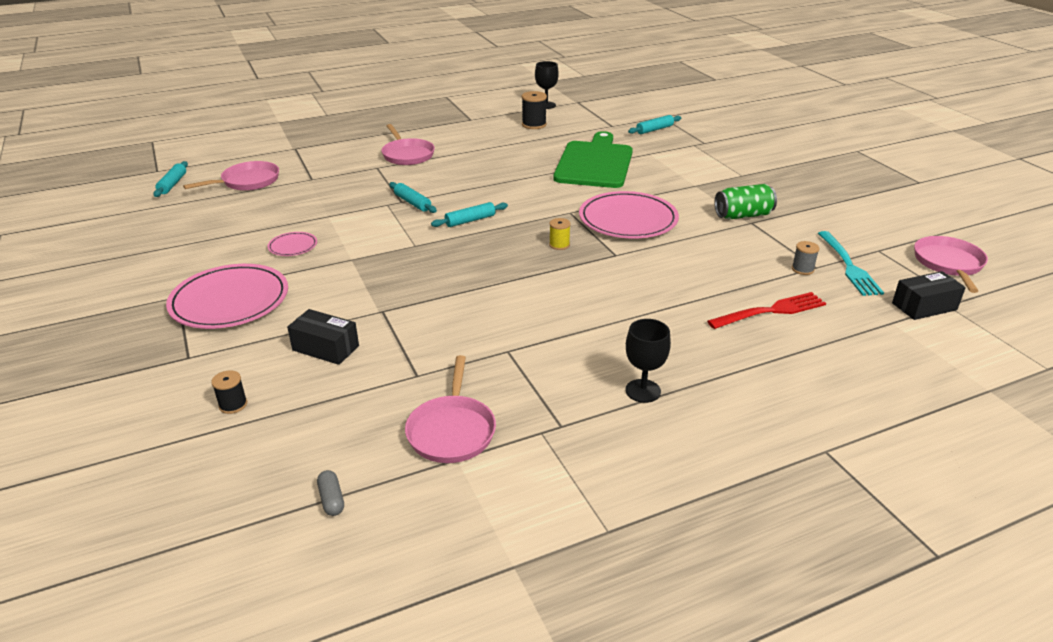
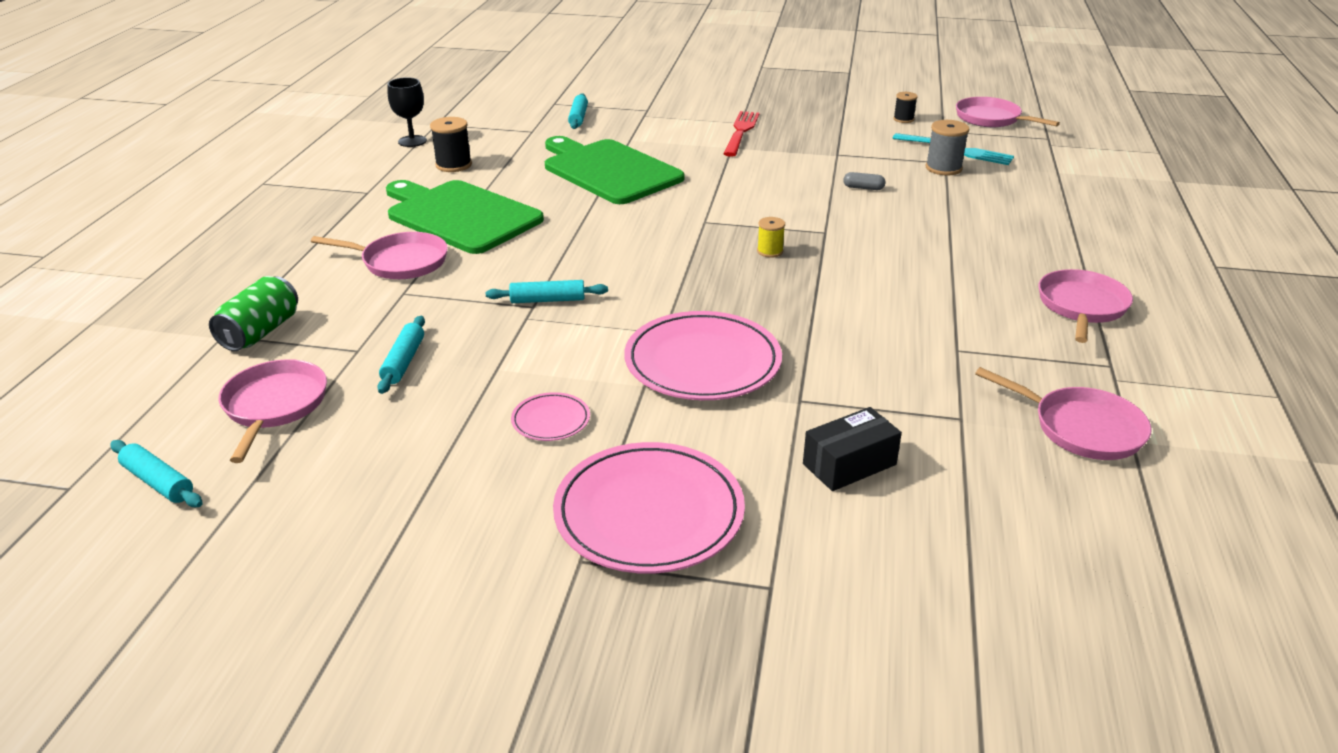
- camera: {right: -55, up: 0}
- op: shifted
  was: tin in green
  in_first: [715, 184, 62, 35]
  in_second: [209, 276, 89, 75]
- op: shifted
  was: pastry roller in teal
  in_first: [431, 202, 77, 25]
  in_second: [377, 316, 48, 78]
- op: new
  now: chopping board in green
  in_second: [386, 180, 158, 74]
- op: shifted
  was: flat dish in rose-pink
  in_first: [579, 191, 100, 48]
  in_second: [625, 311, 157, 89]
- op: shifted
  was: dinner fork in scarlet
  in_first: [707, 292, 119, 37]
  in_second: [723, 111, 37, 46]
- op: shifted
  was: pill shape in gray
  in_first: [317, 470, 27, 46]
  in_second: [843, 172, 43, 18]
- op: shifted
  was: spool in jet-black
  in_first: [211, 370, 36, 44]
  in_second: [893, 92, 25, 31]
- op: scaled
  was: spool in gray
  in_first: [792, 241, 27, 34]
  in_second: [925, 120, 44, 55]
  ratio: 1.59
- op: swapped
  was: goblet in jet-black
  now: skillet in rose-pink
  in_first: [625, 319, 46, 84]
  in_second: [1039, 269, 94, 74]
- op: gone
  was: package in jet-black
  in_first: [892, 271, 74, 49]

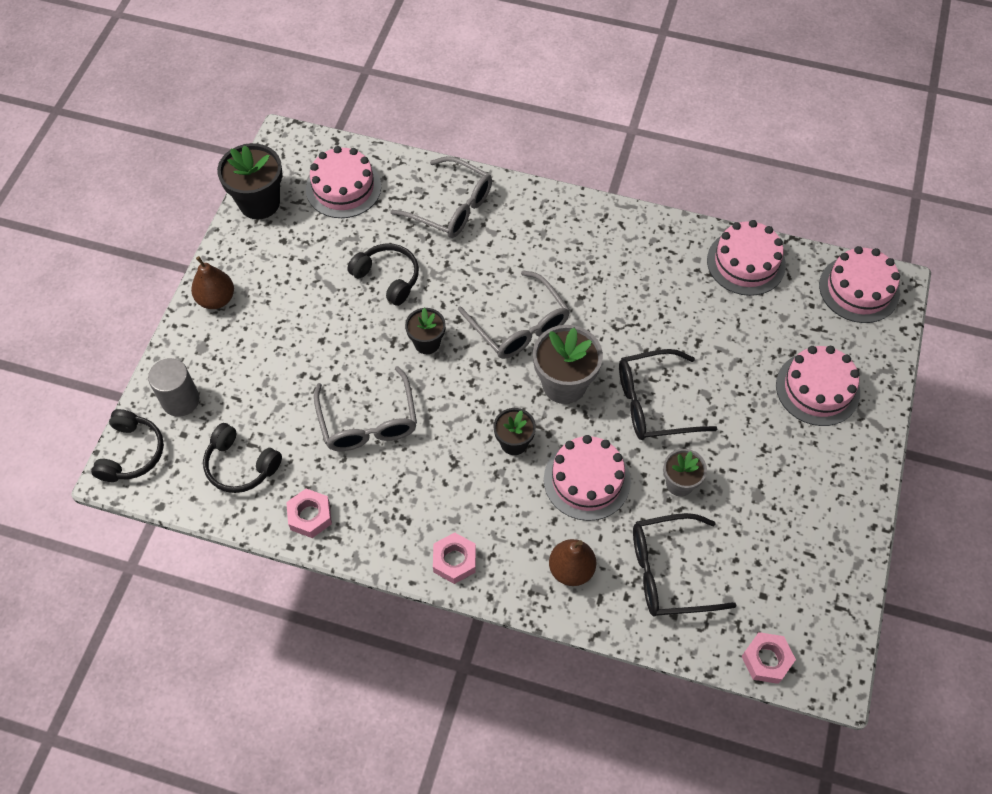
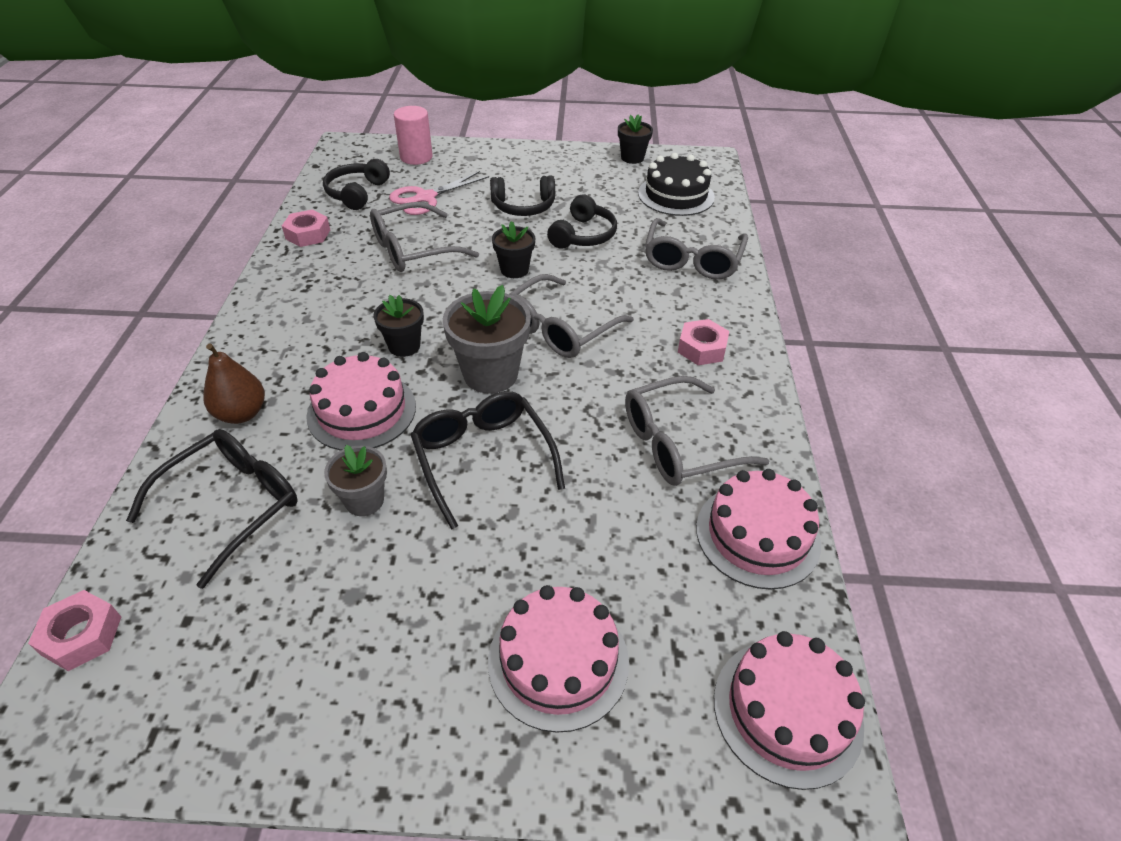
- camera: {right: 75, up: -15}
- op: rotated
  was: eyeglasses in jet-black
  in_first: [633, 513, 104, 104]
  in_second: [126, 429, 172, 160]
  clockwise: 60
- op: new
  now: scissors in rose-pink
  in_second: [389, 171, 100, 44]
- op: repainted
  was: cylinder shape in gray
  now: cylinder shape in rose-pink
  in_first: [148, 358, 51, 59]
  in_second: [394, 106, 39, 59]
- op: shifted
  was: headphones in jet-black
  in_first: [91, 409, 73, 73]
  in_second: [490, 175, 65, 41]
- op: scaled
  was: potted plant in jet-black
  in_first: [217, 143, 66, 77]
  in_second: [618, 114, 35, 50]
  ratio: 0.6
- op: new
  now: eyeglasses in gray
  in_second: [625, 376, 144, 110]
- op: repainted
  was: layer cake in rose-pink
  now: layer cake in jet-black
  in_first: [306, 146, 75, 72]
  in_second: [638, 153, 77, 63]
- op: shifted
  was: hex nut in rose-pink
  in_first: [433, 532, 43, 52]
  in_second: [678, 319, 51, 46]
- op: gone
  was: pear in dark brown
  in_first: [191, 256, 43, 53]

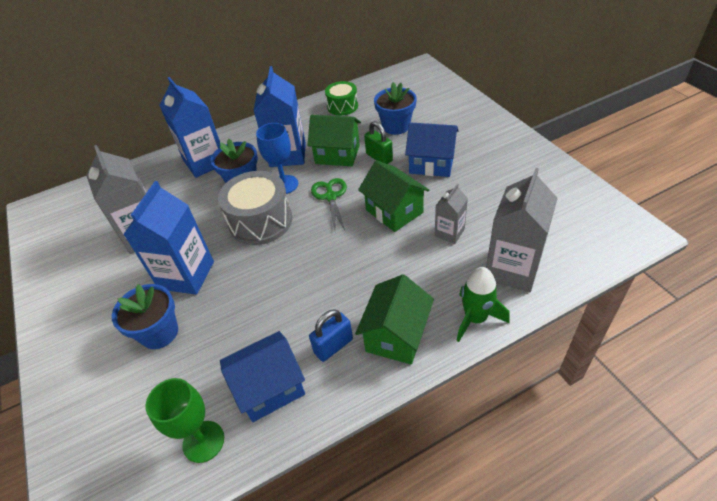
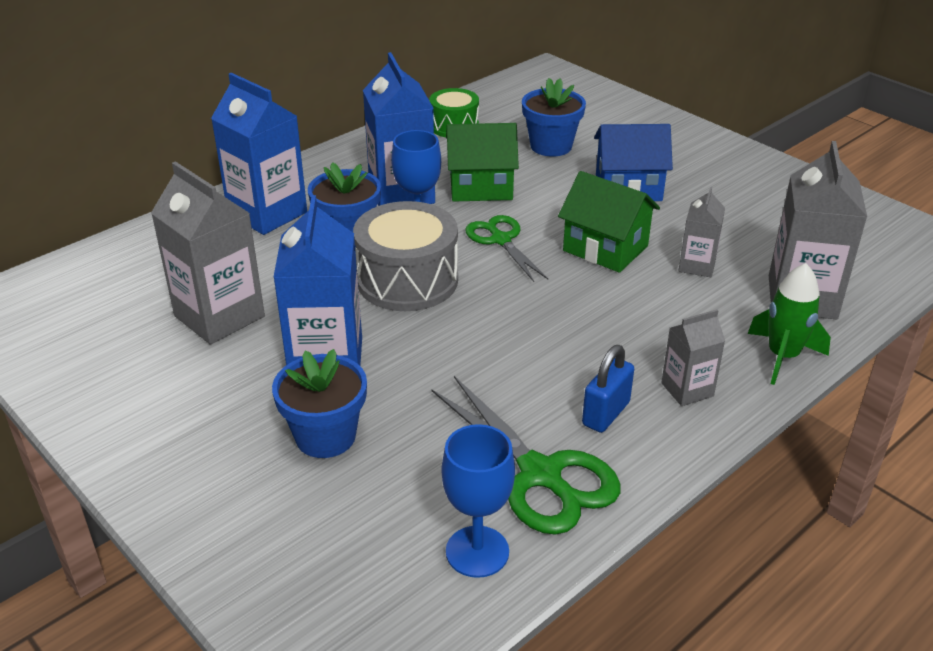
- camera: {right: -20, up: -10}
- op: swapped
  was: cottage in royal blue
  now: scissors in green
  in_first: [220, 331, 85, 91]
  in_second: [431, 376, 190, 159]
- op: repainted
  was: goblet in green
  now: goblet in royal blue
  in_first: [146, 378, 78, 85]
  in_second: [442, 424, 73, 154]
- op: swapped
  was: cottage in green
  now: carton in gray
  in_first: [355, 274, 79, 91]
  in_second: [661, 309, 64, 97]
- op: gone
  was: small lock in green
  in_first: [364, 121, 29, 43]

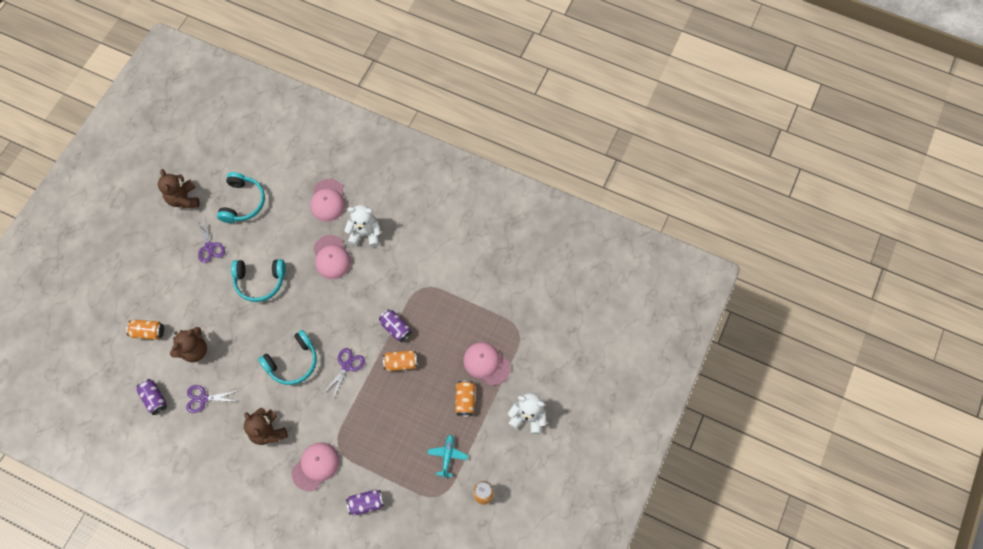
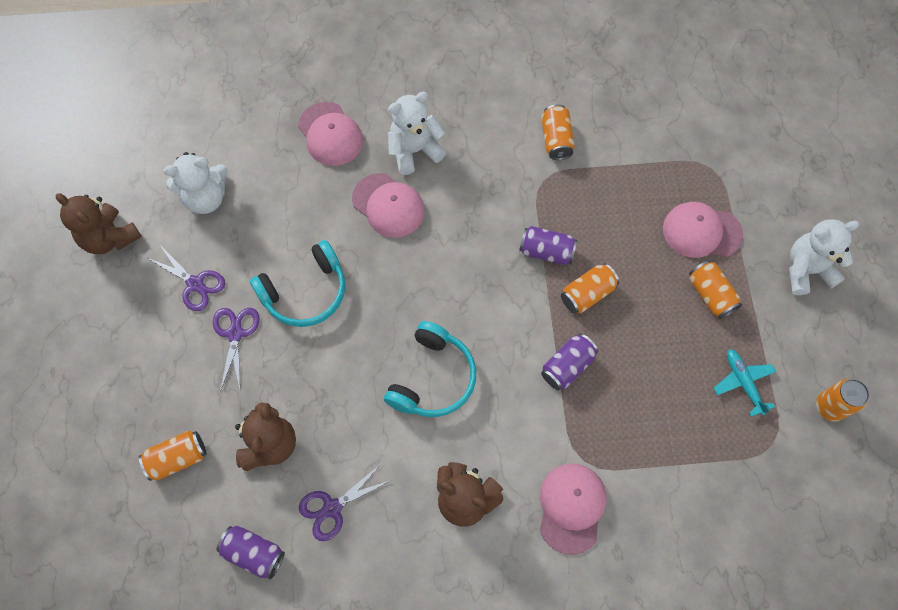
- camera: {right: -30, up: 0}
- op: swapped
  was: headphones in teal
  now: teddy in snow-white
  in_first: [217, 172, 48, 51]
  in_second: [163, 152, 65, 62]
- op: shifted
  was: scissors in purple
  in_first: [324, 348, 41, 52]
  in_second: [213, 308, 47, 84]
- op: new
  now: tin in orange
  in_second: [541, 104, 34, 56]
- op: shifted
  was: tin in purple
  in_first: [346, 490, 38, 26]
  in_second: [541, 334, 57, 56]

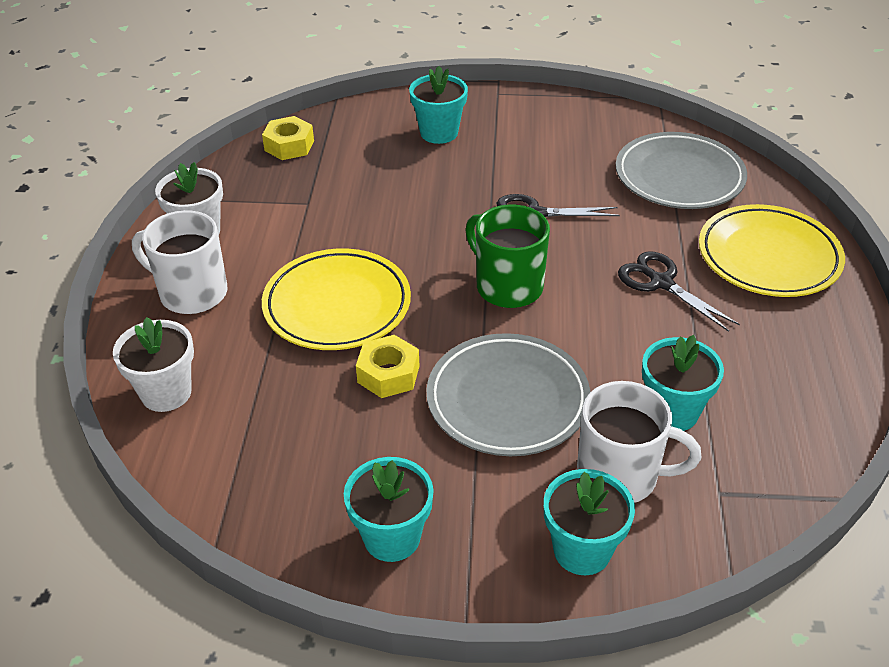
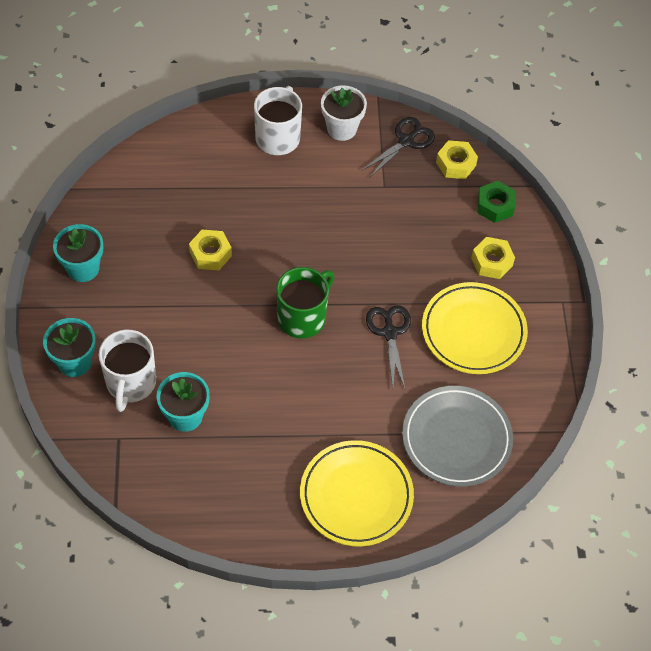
- camera: {right: 80, up: 15}
- op: shifted
  was: scissors in jet-black
  in_first: [618, 251, 122, 81]
  in_second: [361, 117, 74, 60]
- op: shifted
  was: flat dish in bright yellow
  in_first: [262, 249, 149, 101]
  in_second: [422, 282, 106, 92]
- op: swapped
  was: potted plant in teal
  now: hex nut in bright yellow
  in_first: [409, 66, 59, 78]
  in_second: [471, 237, 44, 42]
- op: new
  now: hex nut in green
  in_second: [477, 181, 39, 42]
- op: gone
  was: potted plant in snow-white
  in_first: [113, 317, 81, 95]
- op: gone
  was: flat dish in gray
  in_first: [426, 333, 164, 123]

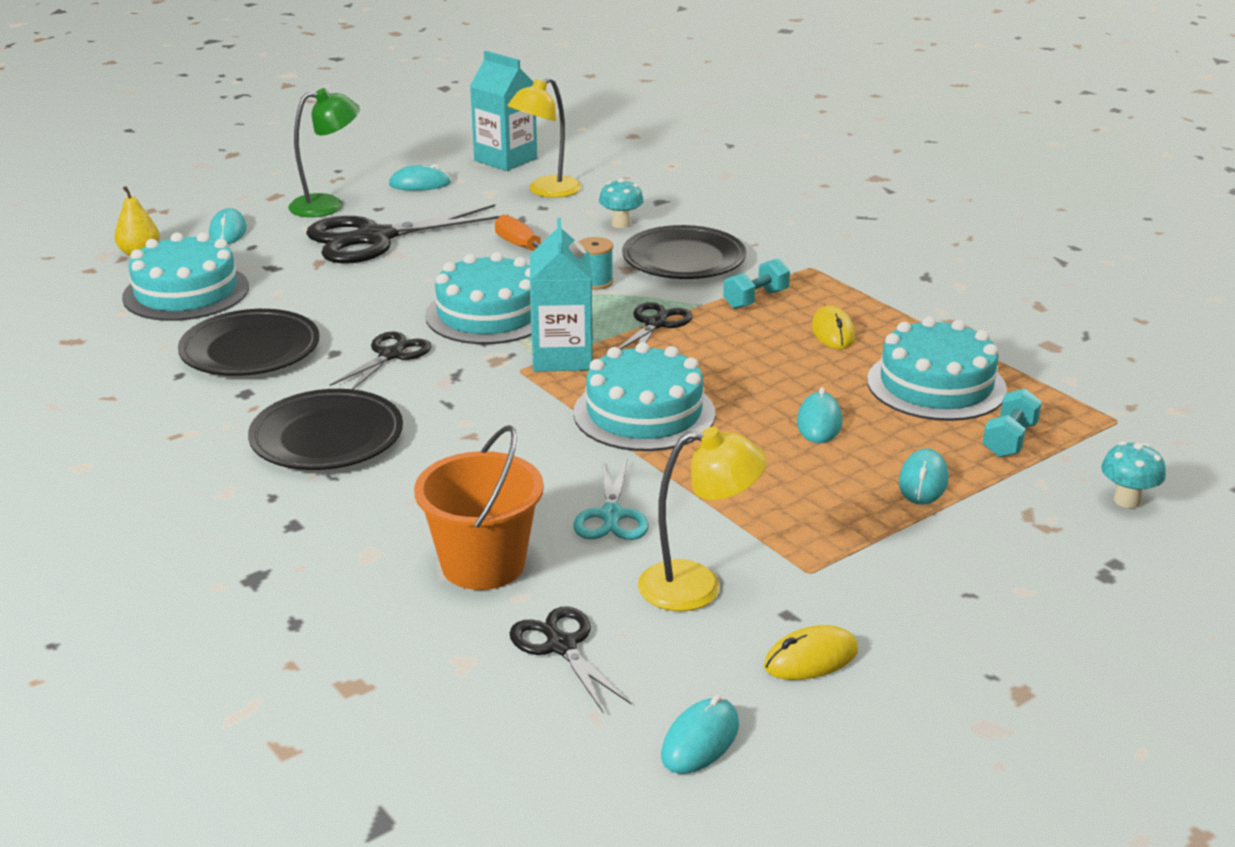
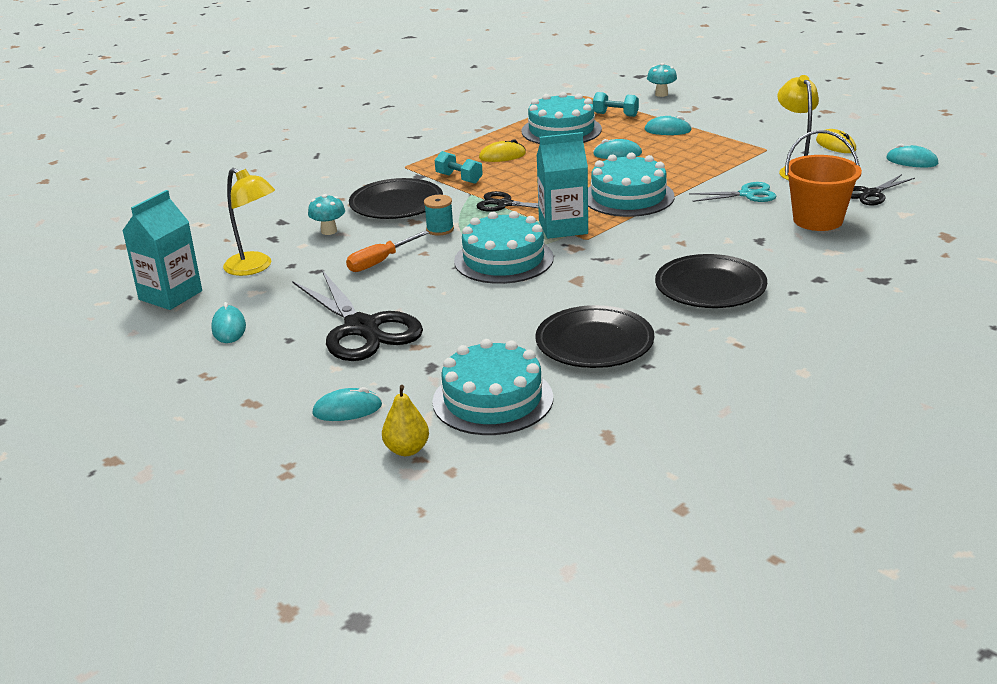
- camera: {right: -95, up: 0}
- op: gone
  was: reading lamp in green
  in_first: [288, 88, 72, 129]
- op: gone
  was: scissors in jet-black
  in_first: [330, 331, 102, 58]

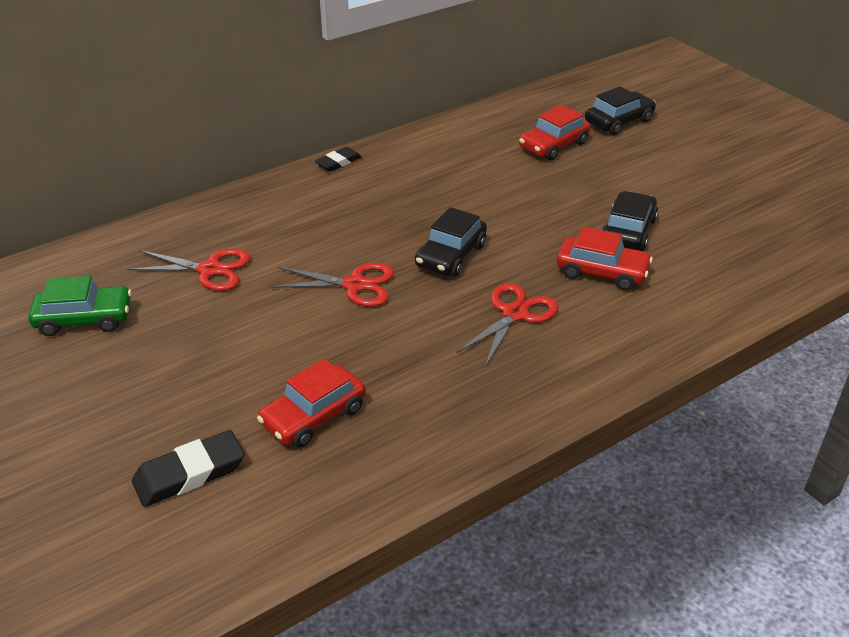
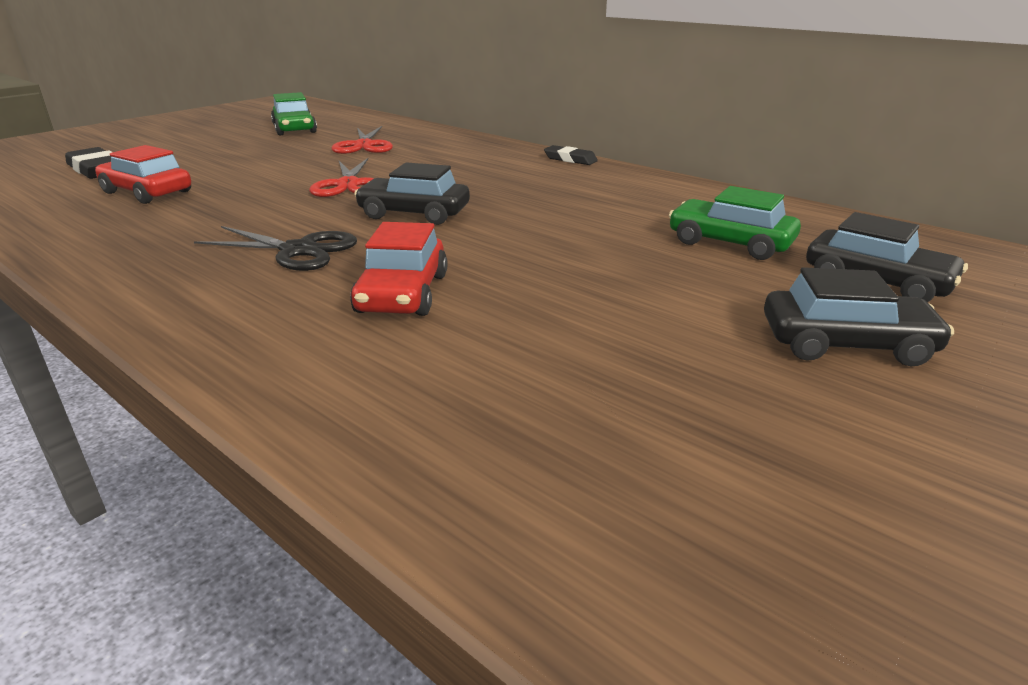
- camera: {right: 75, up: -10}
- op: repainted
  was: scissors in scarlet
  now: scissors in jet-black
  in_first: [456, 283, 103, 84]
  in_second: [194, 226, 163, 45]
- op: repainted
  was: toy car in scarlet
  now: toy car in green
  in_first: [519, 105, 71, 55]
  in_second: [669, 186, 132, 74]
- op: shifted
  was: toy car in jet-black
  in_first: [602, 191, 56, 60]
  in_second: [764, 267, 190, 99]

